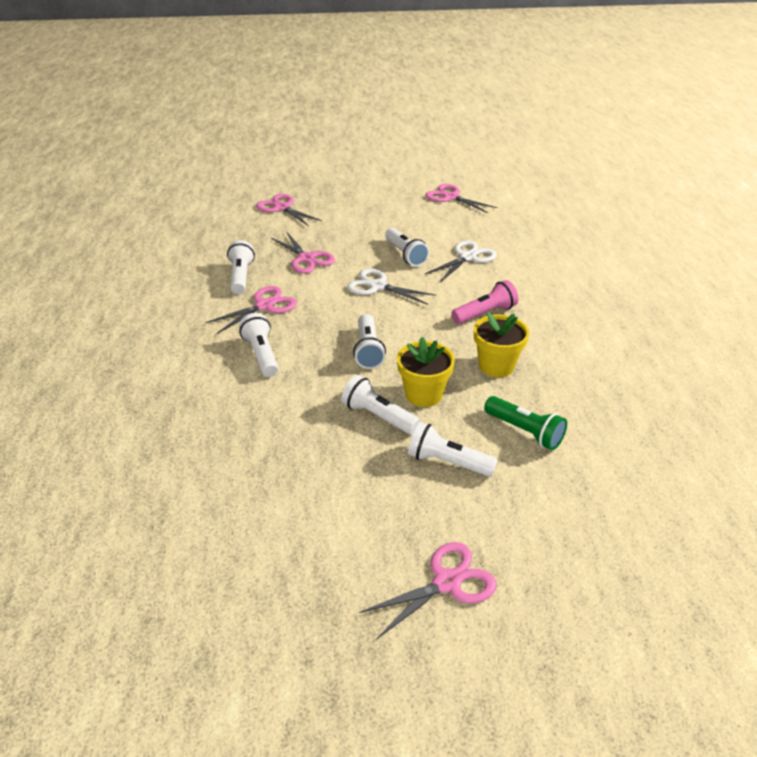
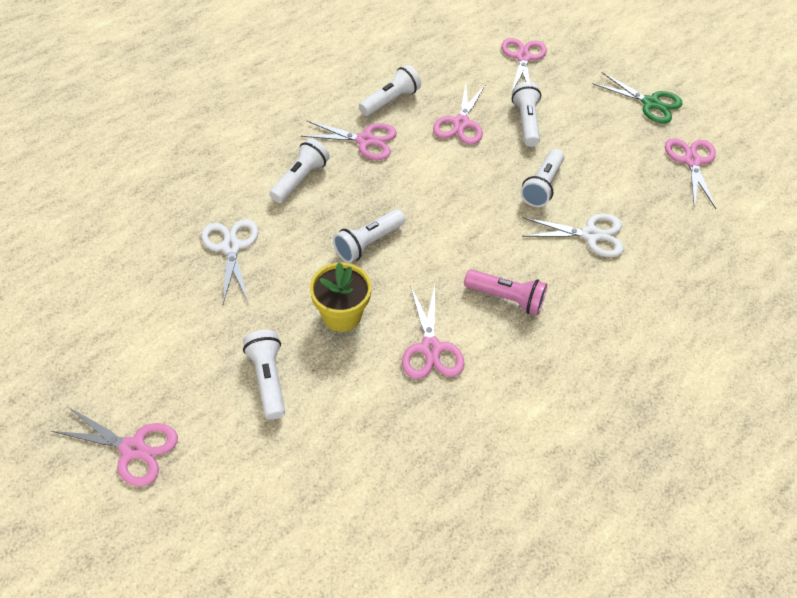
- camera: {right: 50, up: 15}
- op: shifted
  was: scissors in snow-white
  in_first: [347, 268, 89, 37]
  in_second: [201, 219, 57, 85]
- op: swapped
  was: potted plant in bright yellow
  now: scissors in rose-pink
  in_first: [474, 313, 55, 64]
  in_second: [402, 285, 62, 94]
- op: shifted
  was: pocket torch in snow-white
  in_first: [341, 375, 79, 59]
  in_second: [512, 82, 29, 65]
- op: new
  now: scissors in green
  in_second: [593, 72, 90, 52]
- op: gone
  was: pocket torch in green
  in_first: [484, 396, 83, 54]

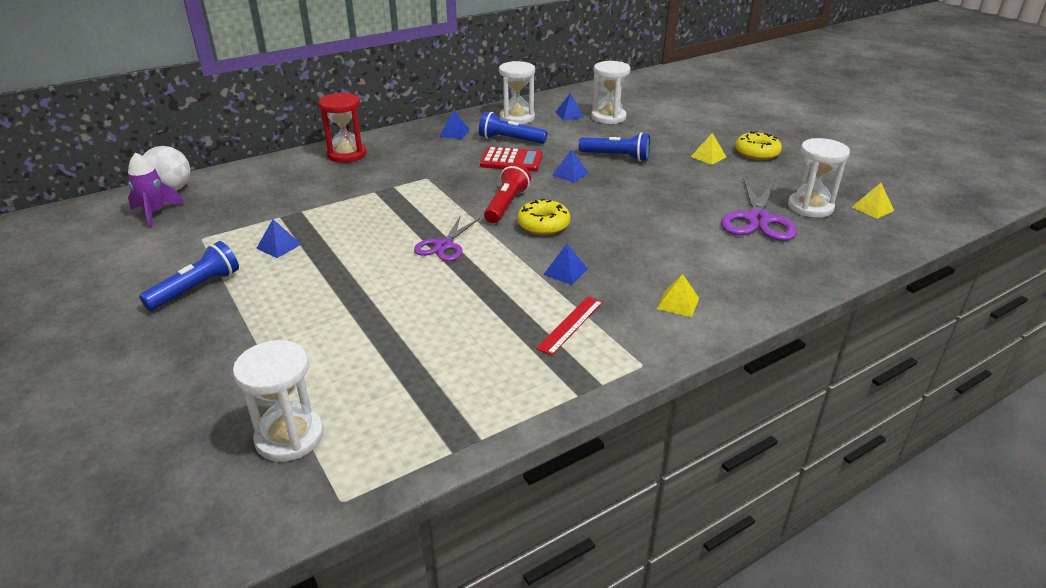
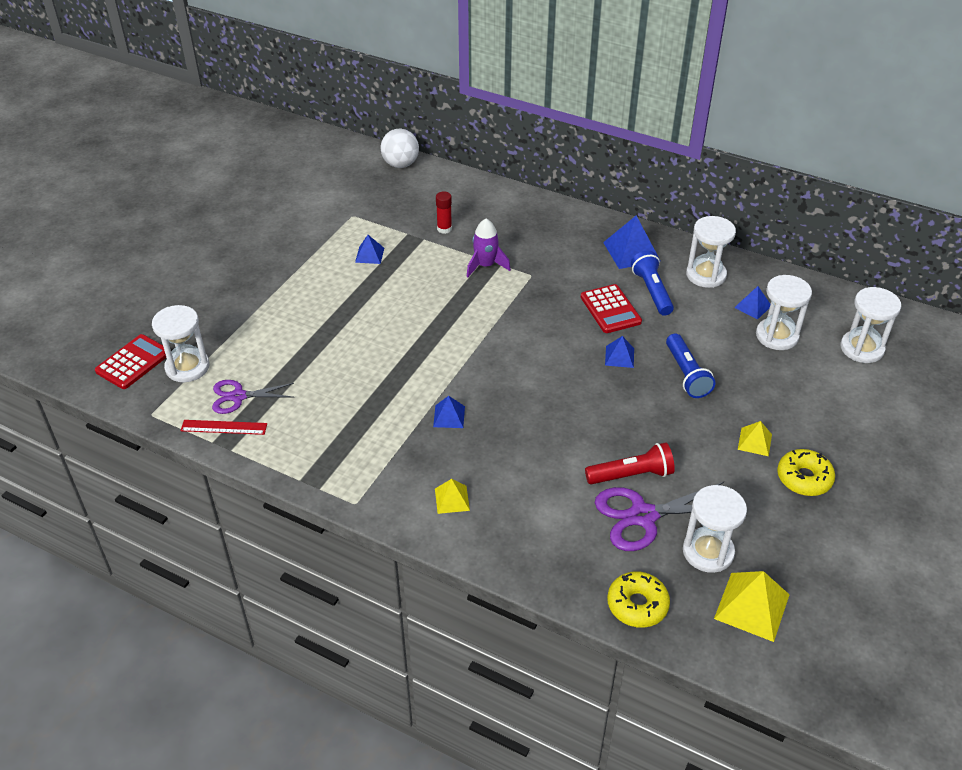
- camera: {right: 60, up: 10}
- op: new
  now: adding machine in scarlet
  in_second: [95, 334, 71, 55]
- op: shifted
  was: ruler in scarlet
  in_first: [536, 296, 67, 60]
  in_second: [180, 420, 87, 15]
- op: shifted
  was: scissors in purple
  in_first: [414, 215, 66, 46]
  in_second: [212, 380, 83, 34]
- op: new
  now: glue in scarlet
  in_second: [436, 191, 16, 43]
- op: shifted
  was: toy rocket in purple
  in_first: [128, 152, 56, 76]
  in_second: [466, 219, 45, 58]
- op: shifted
  was: pocket torch in scarlet
  in_first: [484, 163, 47, 60]
  in_second: [585, 442, 90, 43]
- op: scaled
  was: solid pyramid in royal blue
  in_first: [440, 110, 30, 29]
  in_second: [603, 216, 57, 53]
  ratio: 1.73
- op: shifted
  was: glazed donut in bright yellow
  in_first: [517, 199, 53, 36]
  in_second: [607, 571, 63, 57]
- op: scaled
  was: solid pyramid in bright yellow
  in_first: [852, 183, 42, 36]
  in_second: [714, 571, 75, 71]
  ratio: 1.73
- op: new
  now: sandglass in snow-white
  in_second: [841, 287, 60, 76]
- op: gone
  was: pocket torch in royal blue
  in_first: [139, 241, 100, 70]
- op: gone
  was: sandglass in scarlet
  in_first: [318, 92, 48, 71]

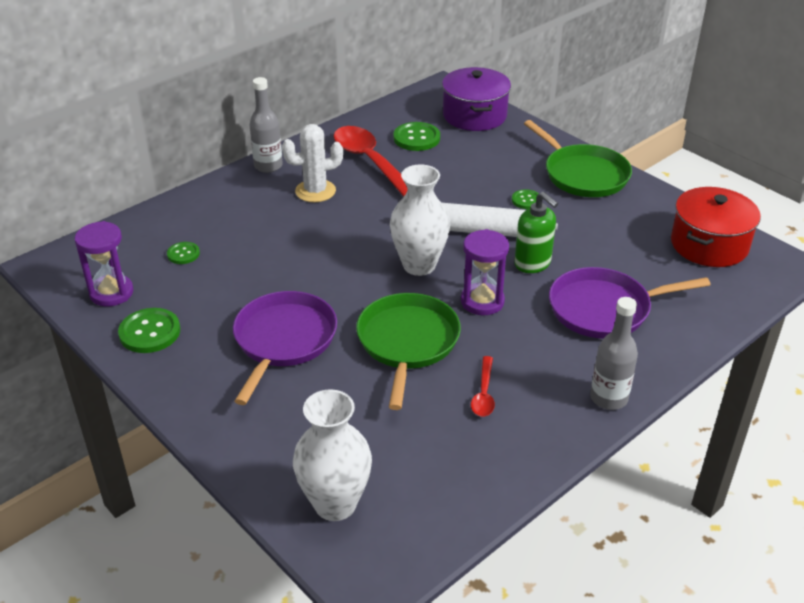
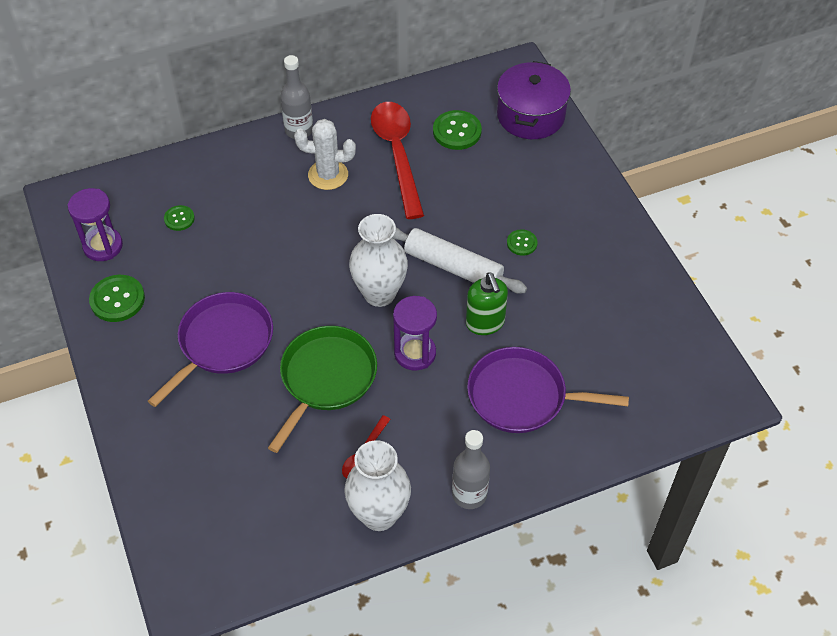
- camera: {right: 20, up: 15}
- op: shifted
  was: flower vase in snow-white
  in_first: [293, 389, 79, 132]
  in_second: [344, 440, 67, 91]
- op: gone
  was: skillet in green
  in_first: [524, 120, 108, 77]
- op: gone
  was: stockpot in scarlet
  in_first: [671, 187, 90, 80]

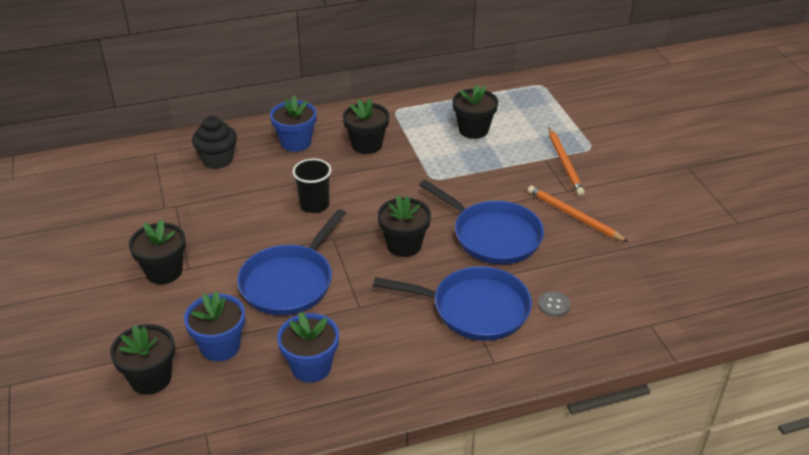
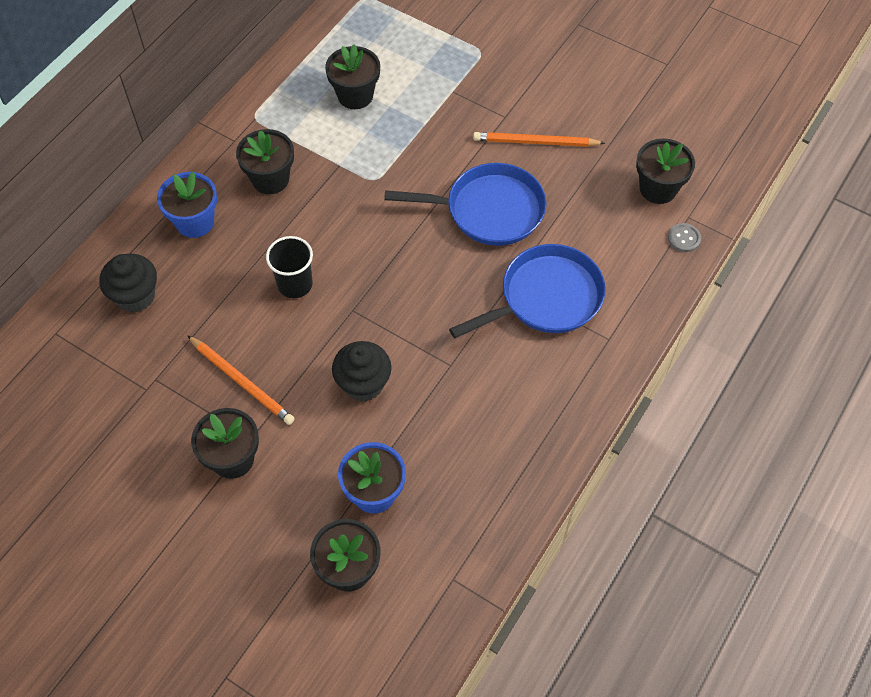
- camera: {right: -40, up: 20}
- op: shifted
  was: wooden pencil in orange
  in_first: [548, 128, 37, 68]
  in_second: [187, 335, 108, 90]
- op: swapped
  was: skillet in royal blue
  now: cupcake in jet-black
  in_first: [237, 209, 109, 106]
  in_second: [332, 341, 60, 61]
- op: shifted
  was: potted plant in jet-black
  in_first: [378, 195, 53, 62]
  in_second: [636, 138, 59, 66]
- op: shifted
  was: sewing button in gray
  in_first: [538, 291, 32, 26]
  in_second: [668, 223, 33, 29]
- op: gone
  was: potted plant in royal blue
  in_first: [277, 312, 62, 71]

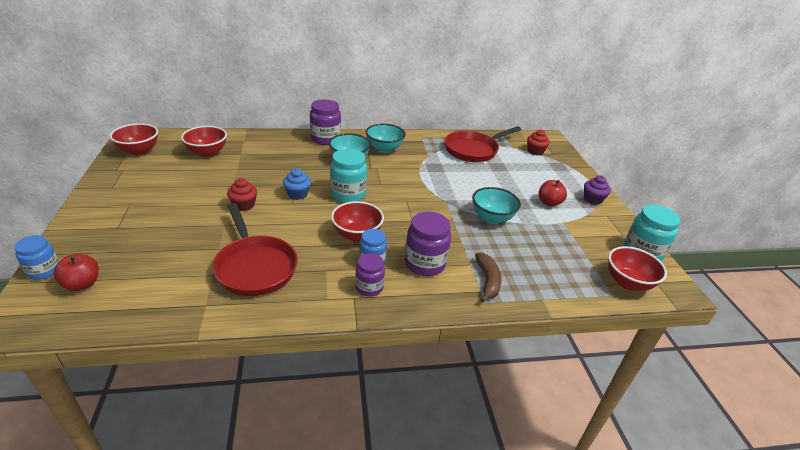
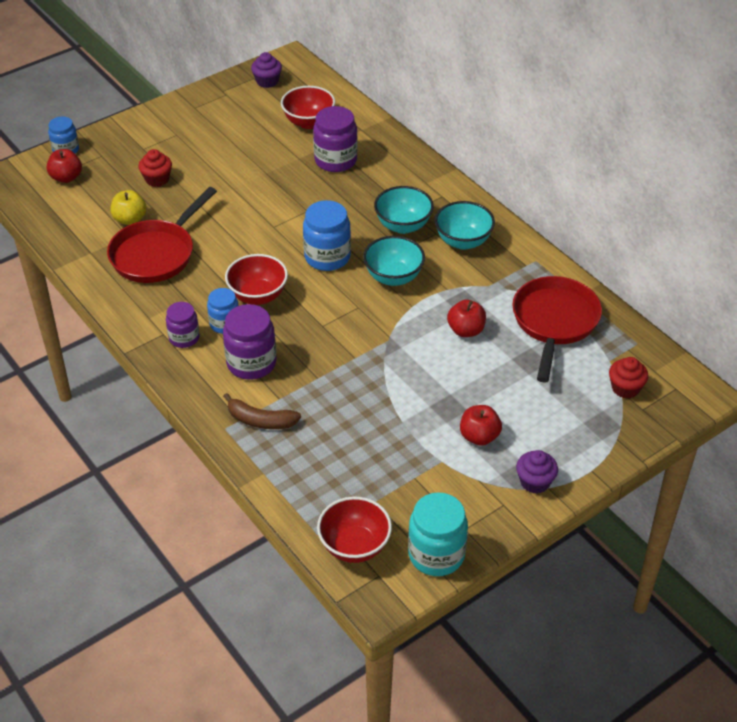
- camera: {right: 65, up: 10}
- op: new
  now: apple fruit in bright yellow
  in_second: [111, 190, 36, 35]
- op: shifted
  was: cupcake in scarlet
  in_first: [227, 178, 30, 33]
  in_second: [138, 149, 34, 38]
- op: rotated
  was: banana in dark brown
  in_first: [475, 253, 27, 50]
  in_second: [223, 393, 78, 36]
  clockwise: 45
- op: swapped
  was: bowl in scarlet
  now: cupcake in purple
  in_first: [110, 123, 48, 32]
  in_second: [251, 52, 31, 36]
- op: repainted
  was: jar in teal
  now: jar in royal blue
  in_first: [330, 149, 37, 54]
  in_second: [303, 200, 48, 71]
- op: shifted
  was: jar in purple
  in_first: [310, 99, 31, 46]
  in_second: [313, 106, 45, 66]
- op: shifted
  was: bowl in teal
  in_first: [472, 187, 49, 37]
  in_second: [363, 236, 62, 50]
- op: new
  now: apple fruit in scarlet
  in_second: [447, 300, 39, 37]
- op: rotated
  was: skillet in scarlet
  in_first: [445, 126, 76, 36]
  in_second: [512, 276, 90, 107]
  clockwise: 75
- op: gone
  was: cupcake in royal blue
  in_first: [283, 168, 28, 32]

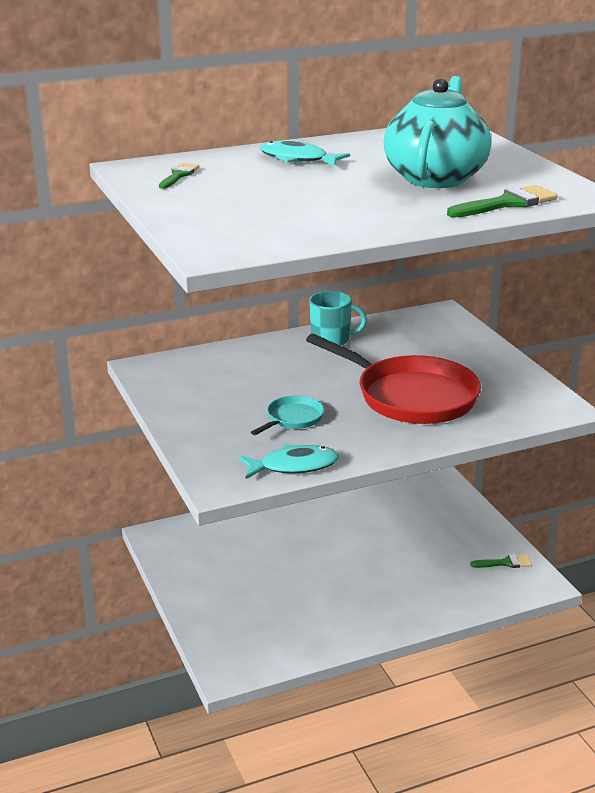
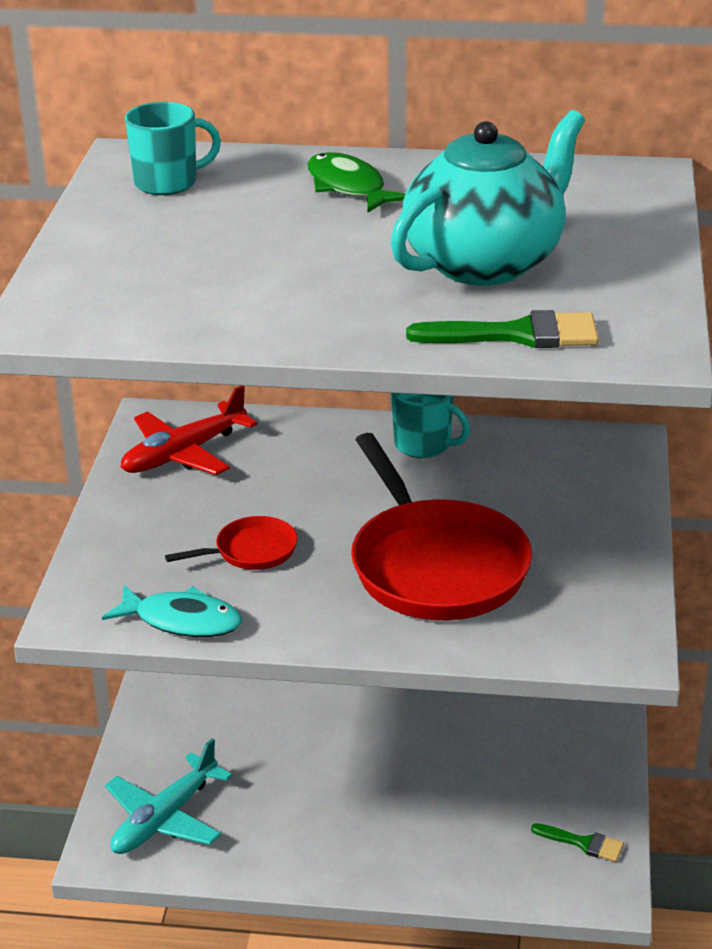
- camera: {right: 30, up: 5}
- op: new
  now: toy plane in teal
  in_second: [105, 738, 128, 116]
- op: new
  now: toy plane in scarlet
  in_second: [121, 386, 136, 89]
- op: swapped
  was: paintbrush in green
  now: tea mug in teal
  in_first: [159, 163, 40, 26]
  in_second: [125, 102, 96, 93]
- op: repainted
  was: skillet in teal
  now: skillet in scarlet
  in_first: [251, 395, 73, 40]
  in_second: [165, 516, 133, 54]
- op: repainted
  was: fish figure in teal
  now: fish figure in green
  in_first: [260, 141, 90, 25]
  in_second: [307, 152, 98, 61]

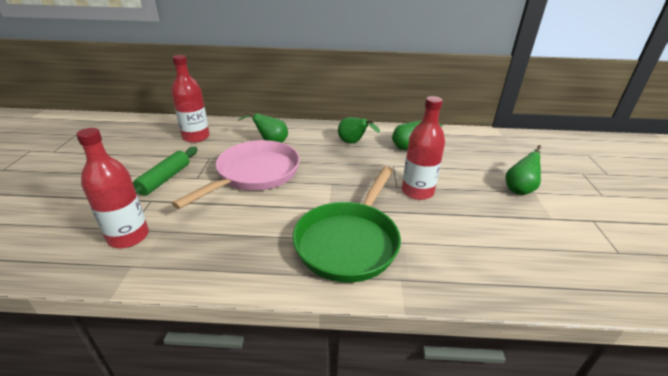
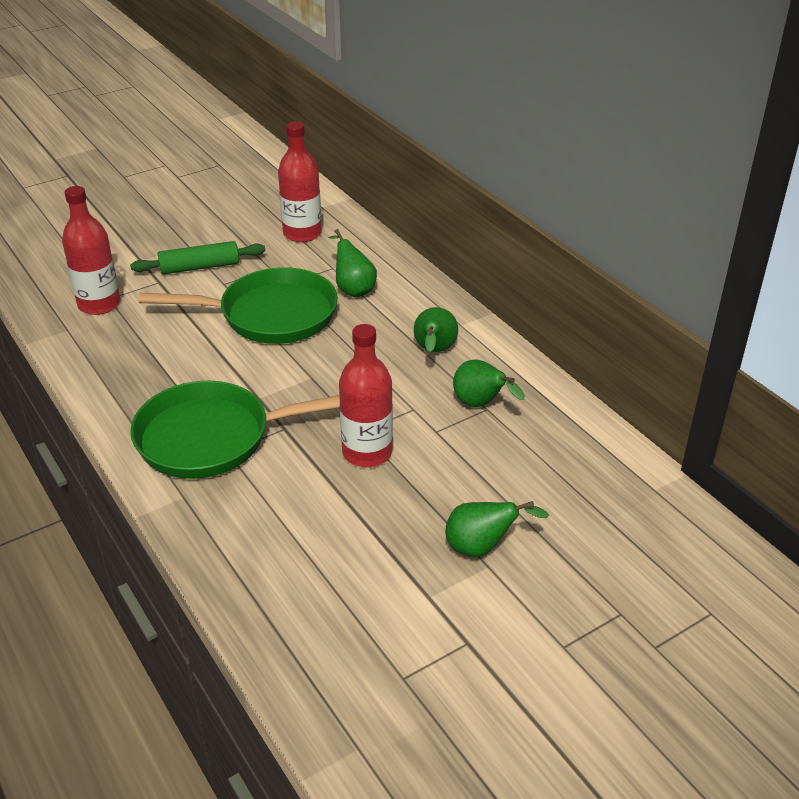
- camera: {right: 55, up: 5}
- op: repainted
  was: skillet in rose-pink
  now: skillet in green
  in_first: [172, 140, 128, 69]
  in_second: [139, 267, 199, 77]

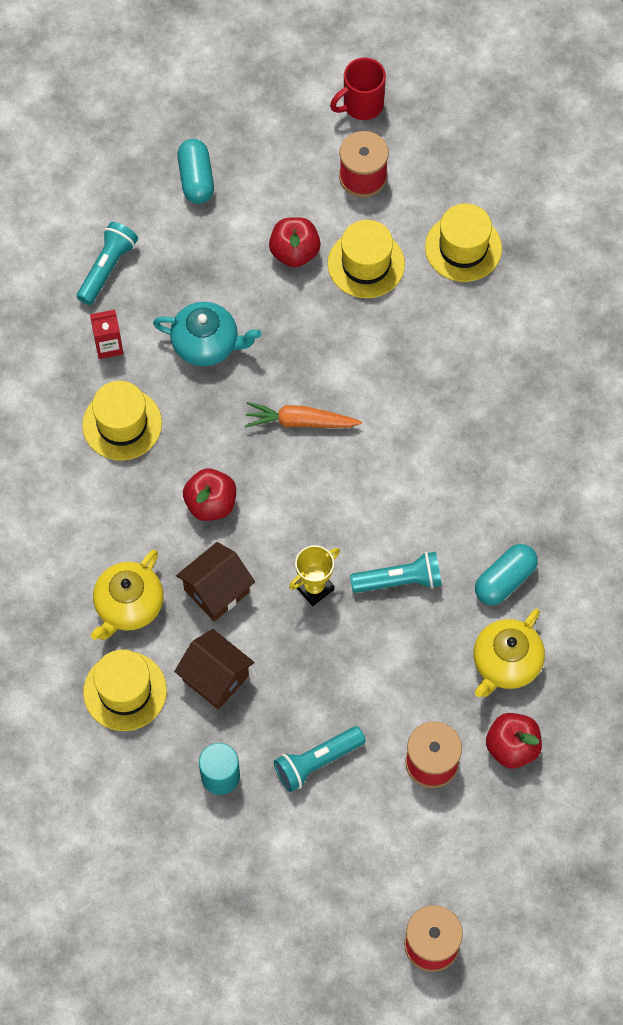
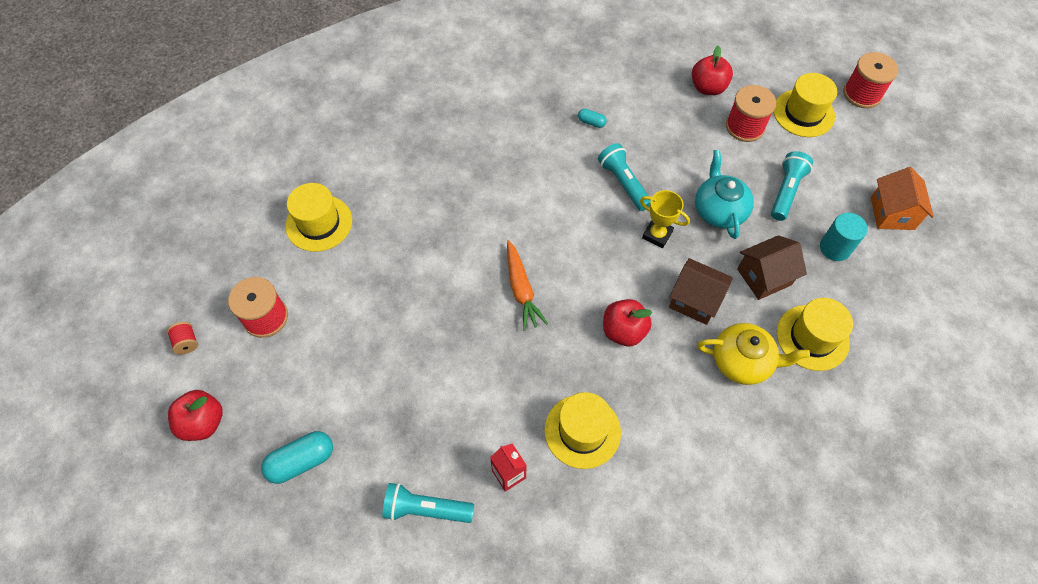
- camera: {right: -110, up: -5}
- op: swapped
  was: tea mug in scarlet
  now: spool in scarlet
  in_first: [330, 58, 56, 62]
  in_second: [167, 322, 31, 33]
- op: shifted
  was: apple fruit in scarlet
  in_first: [269, 217, 51, 50]
  in_second: [168, 390, 55, 51]
- op: scaled
  was: pill shape in teal
  in_first: [475, 544, 63, 61]
  in_second: [578, 109, 29, 19]
  ratio: 0.53
- op: shifted
  was: teapot in teal
  in_first: [153, 302, 108, 64]
  in_second: [695, 150, 59, 89]
- op: rotated
  was: cottage in dark brown
  in_first: [174, 629, 80, 81]
  in_second: [737, 235, 70, 65]
  clockwise: 45
- op: rotated
  was: pocket torch in teal
  in_first: [274, 726, 92, 66]
  in_second: [771, 151, 42, 70]
  clockwise: -105
- op: shifted
  was: top hat in bright yellow
  in_first: [328, 220, 77, 78]
  in_second: [773, 73, 64, 64]
- op: new
  now: cottage in orange
  in_second: [871, 167, 63, 63]
- op: gone
  was: teapot in bright yellow
  in_first: [473, 608, 72, 89]

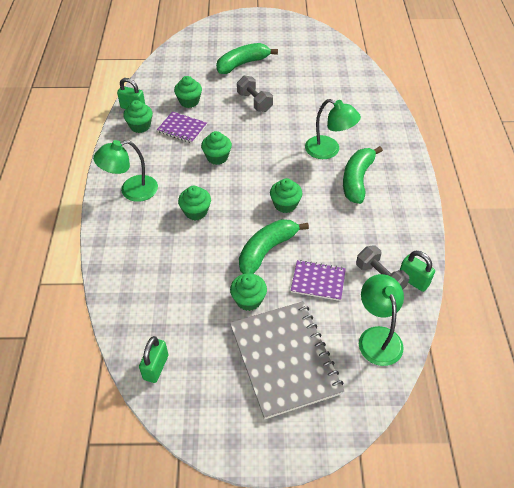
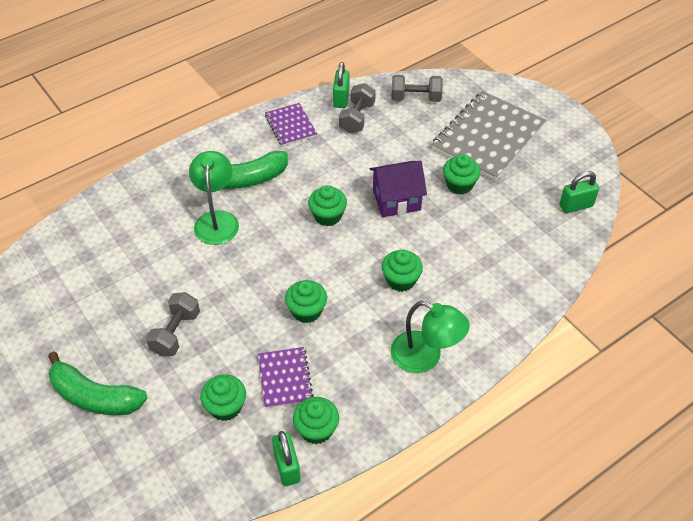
- camera: {right: -125, up: 0}
- op: shifted
  was: notepad in purple
  in_first: [291, 260, 55, 41]
  in_second: [265, 103, 52, 44]
- op: swapped
  was: banana in green
  now: cottage in purple
  in_first: [239, 219, 70, 55]
  in_second: [370, 161, 57, 56]
- op: swapped
  was: reading lamp in green
  now: free weight in gray
  in_first: [359, 274, 45, 92]
  in_second: [392, 75, 51, 27]

